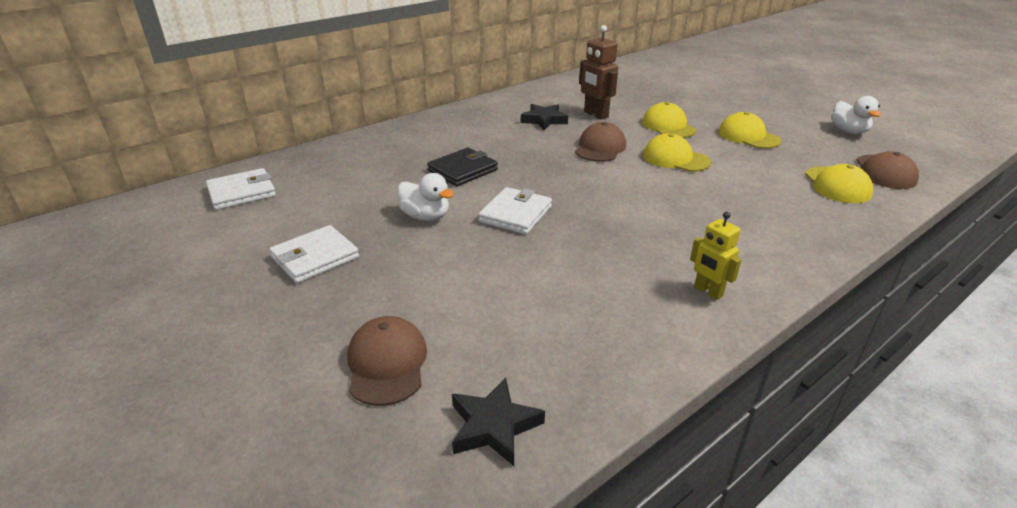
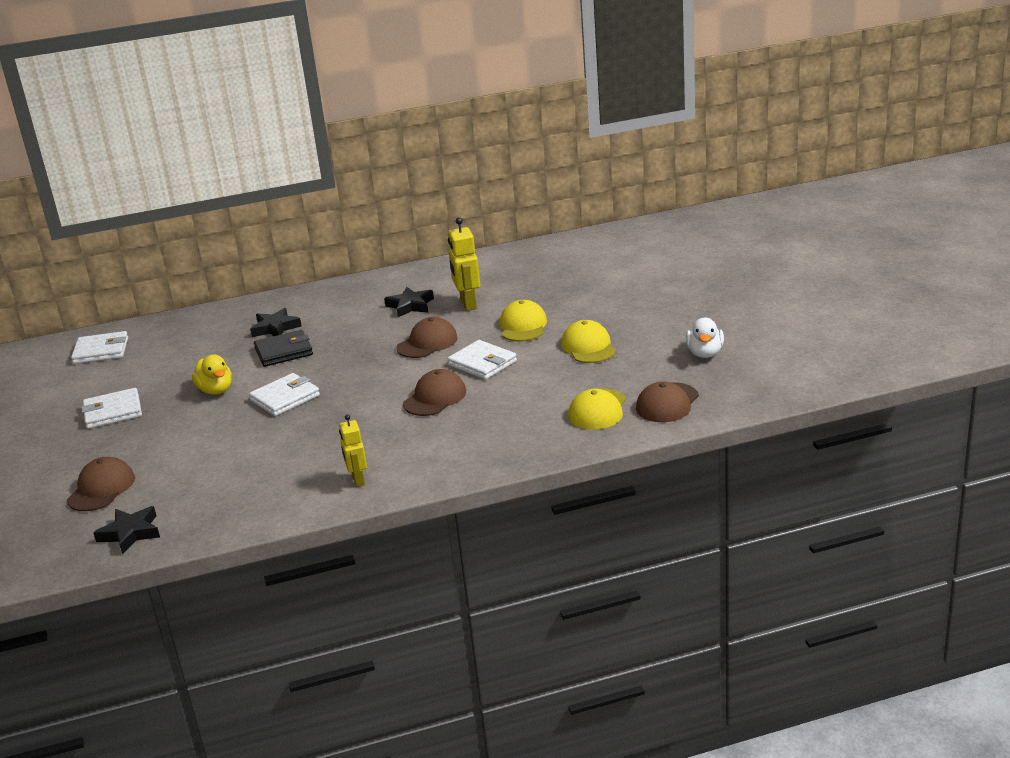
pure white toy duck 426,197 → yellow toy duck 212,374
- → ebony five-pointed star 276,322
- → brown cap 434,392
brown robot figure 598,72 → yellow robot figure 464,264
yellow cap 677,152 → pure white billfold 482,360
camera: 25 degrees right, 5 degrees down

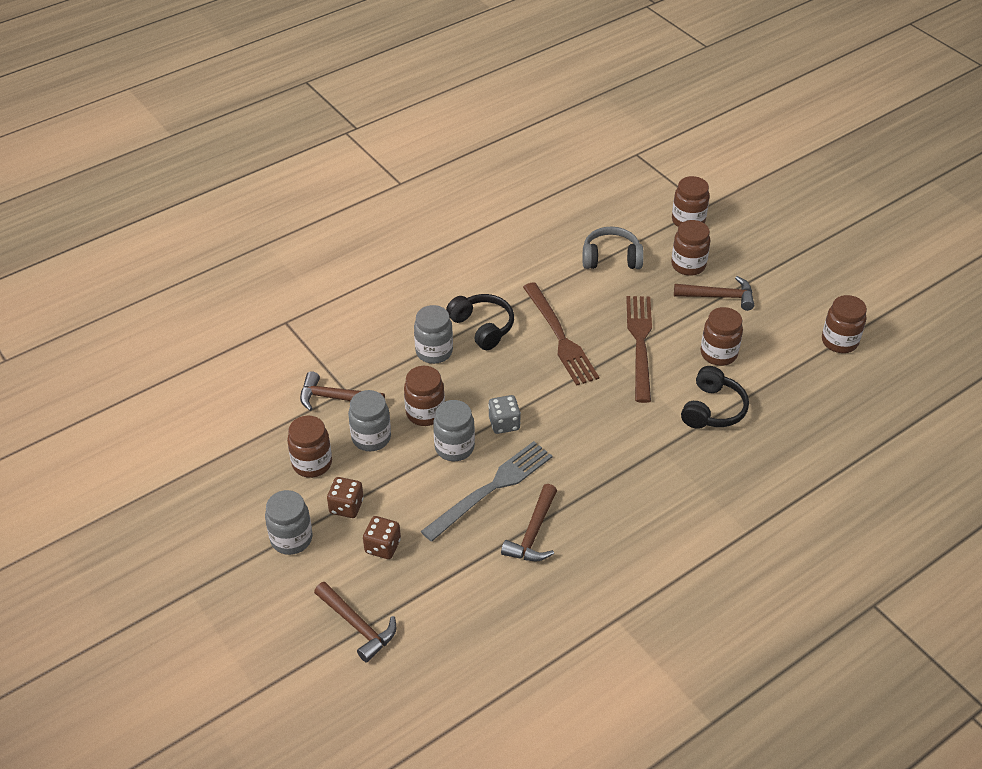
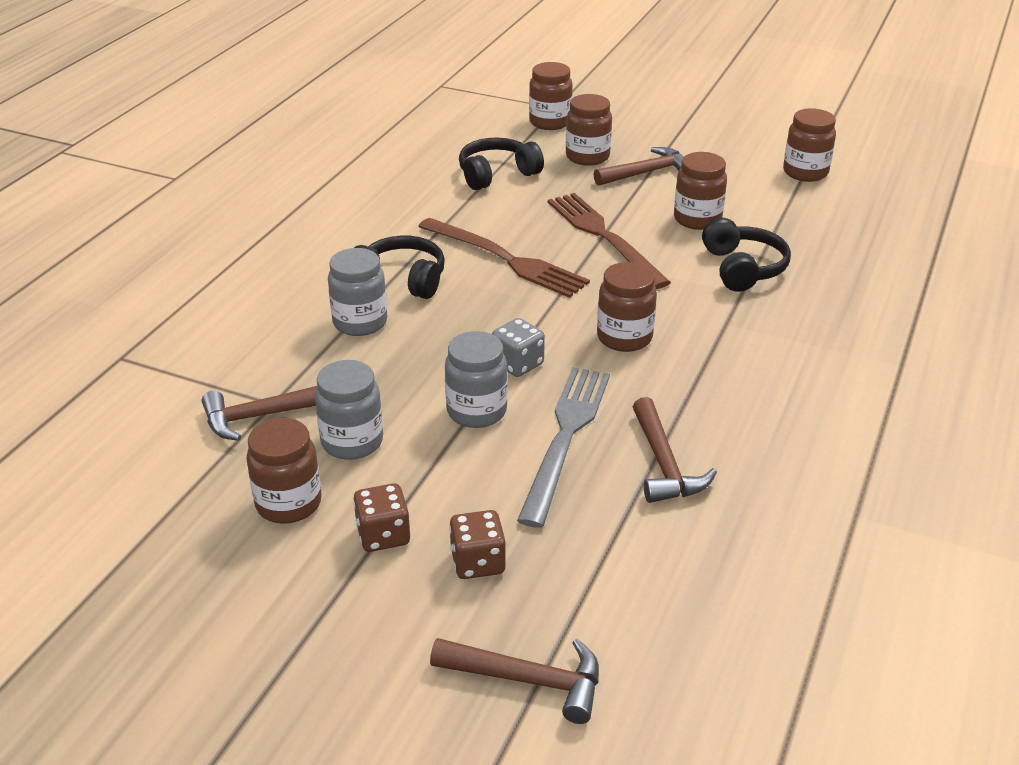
ash-grey headset 613,248 → ebony headset 501,163
brown jar 424,396 → brown jar 627,307, move
ash-grey jar 288,522 → -
camera: 30 degrees left, 10 degrees down

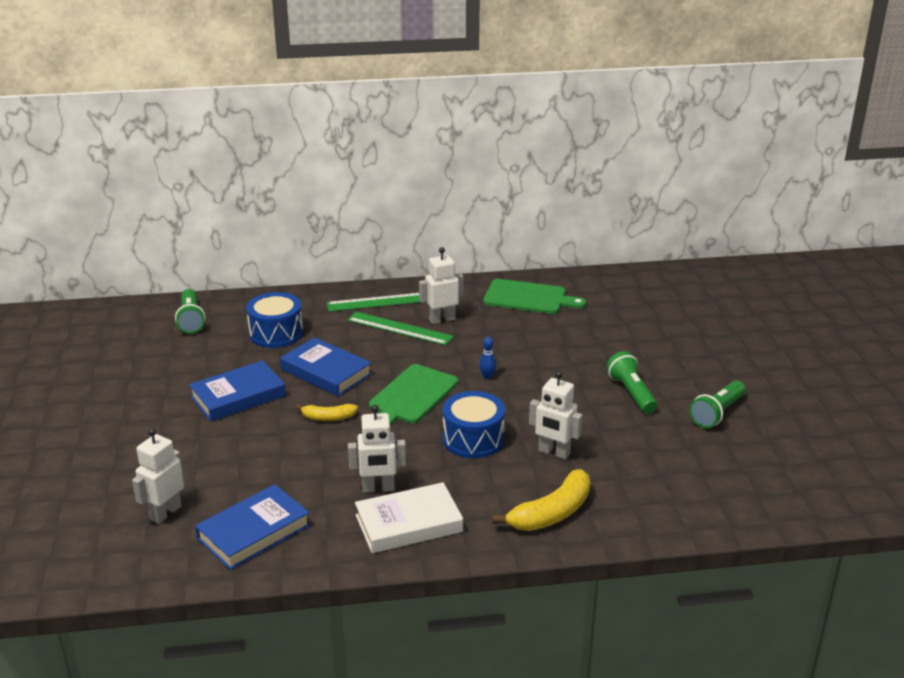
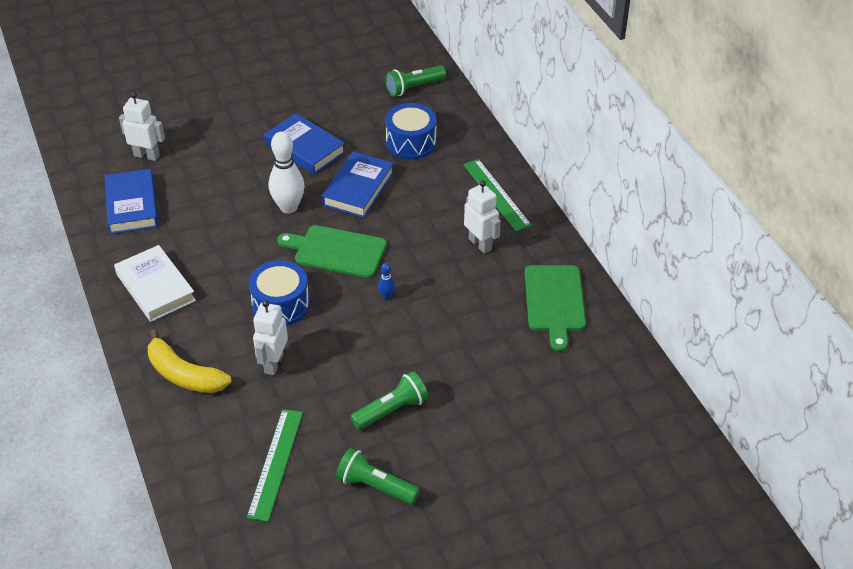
blue hardback 252,527 → blue hardback 131,201, 45 degrees clockwise
green ruler 400,328 → green ruler 275,465, move
yellow banana fruit 327,412 → pure white tenpin 287,173
pure white robot figure 377,449 → -
camera: 75 degrees right, 15 degrees up

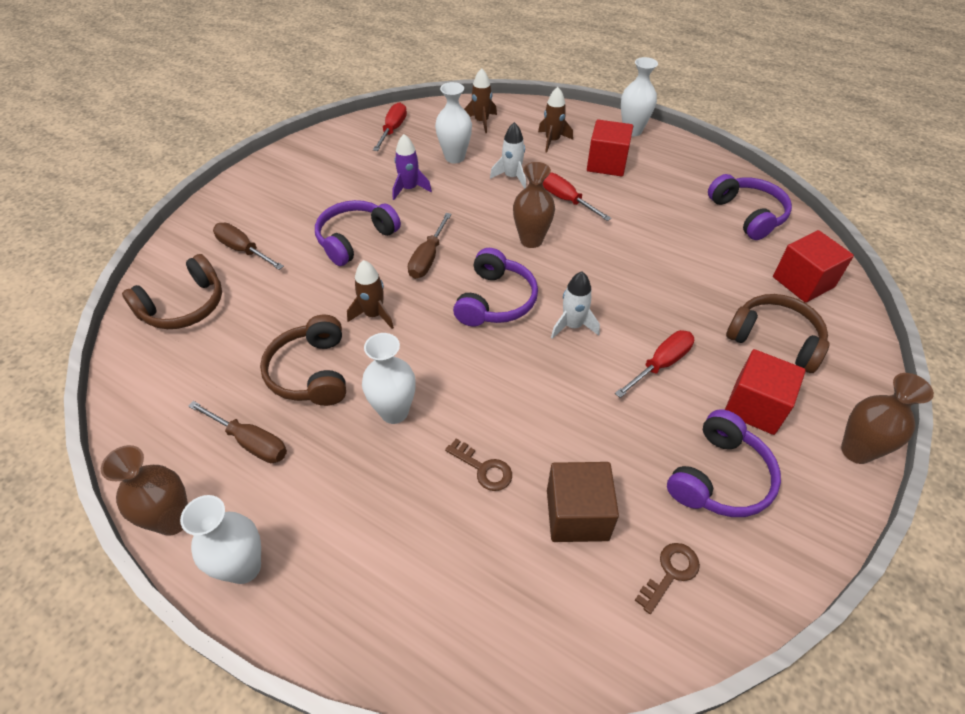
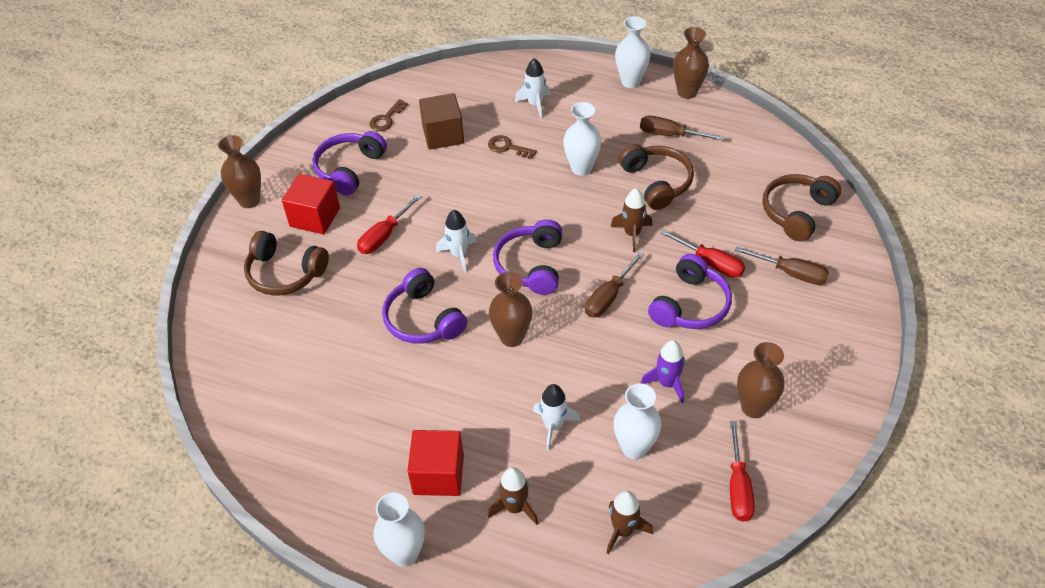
purple headset 750,207 → purple headset 424,306, move
- → pure white spaceship 533,88
brown flat screwdriver 430,246 → brown flat screwdriver 615,285, 150 degrees counterclockwise
scarlet flat screwdriver 577,196 → scarlet flat screwdriver 702,253, move
- → brown vase 761,380
scarlet cube 813,266 → -
camera: 170 degrees right, 0 degrees up

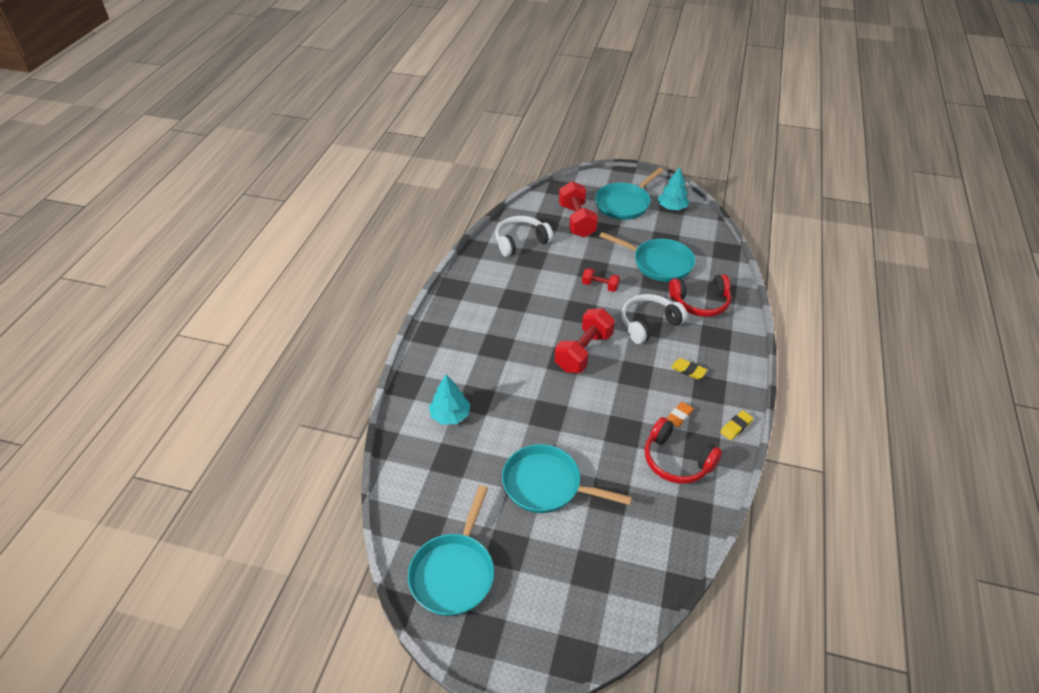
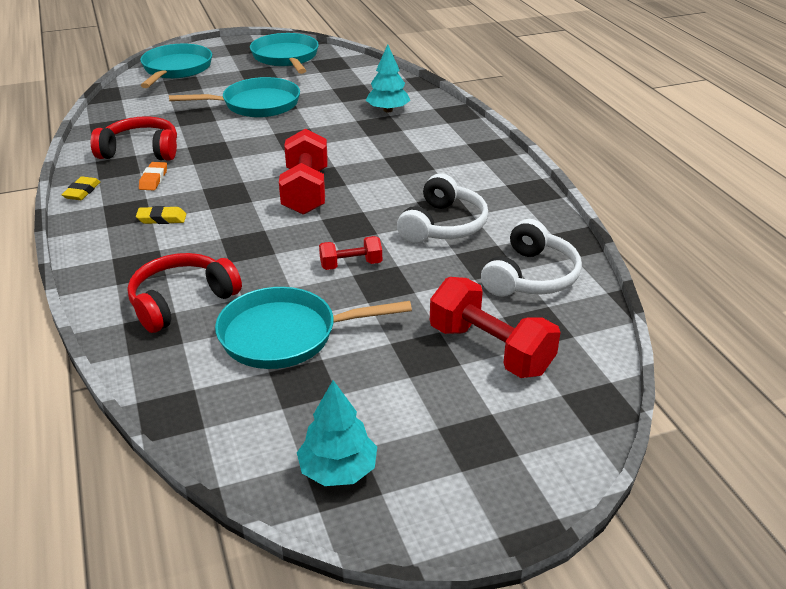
aqua skillet 629,193 → aqua skillet 176,66, move
pure white headset 654,319 → pure white headset 442,208, move
camera: 145 degrees right, 10 degrees down

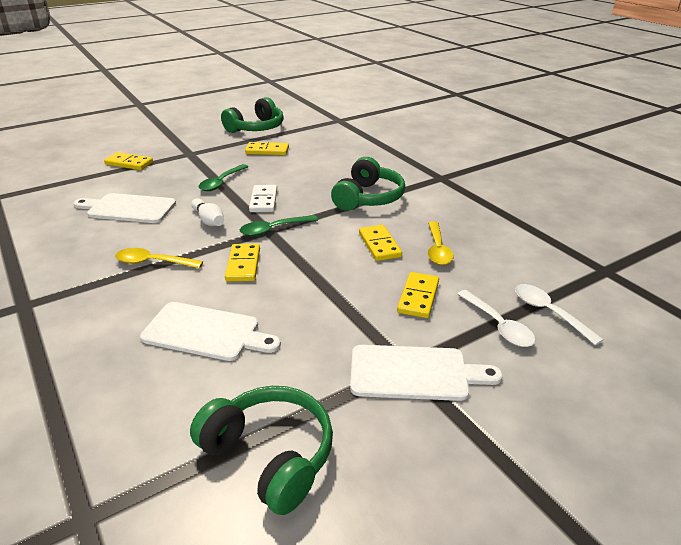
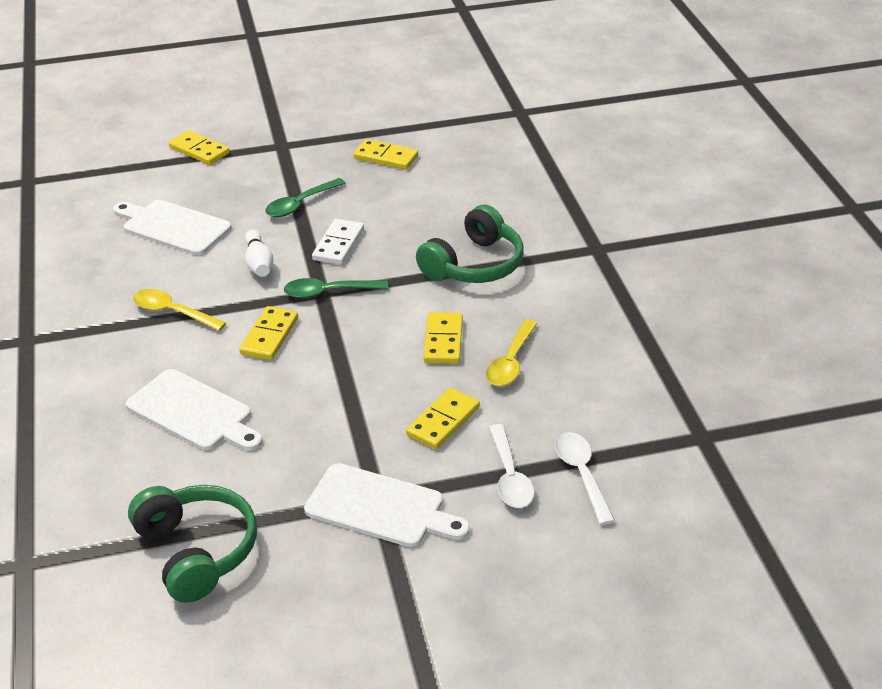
green headset 252,115 → -
camera: 20 degrees right, 5 degrees up

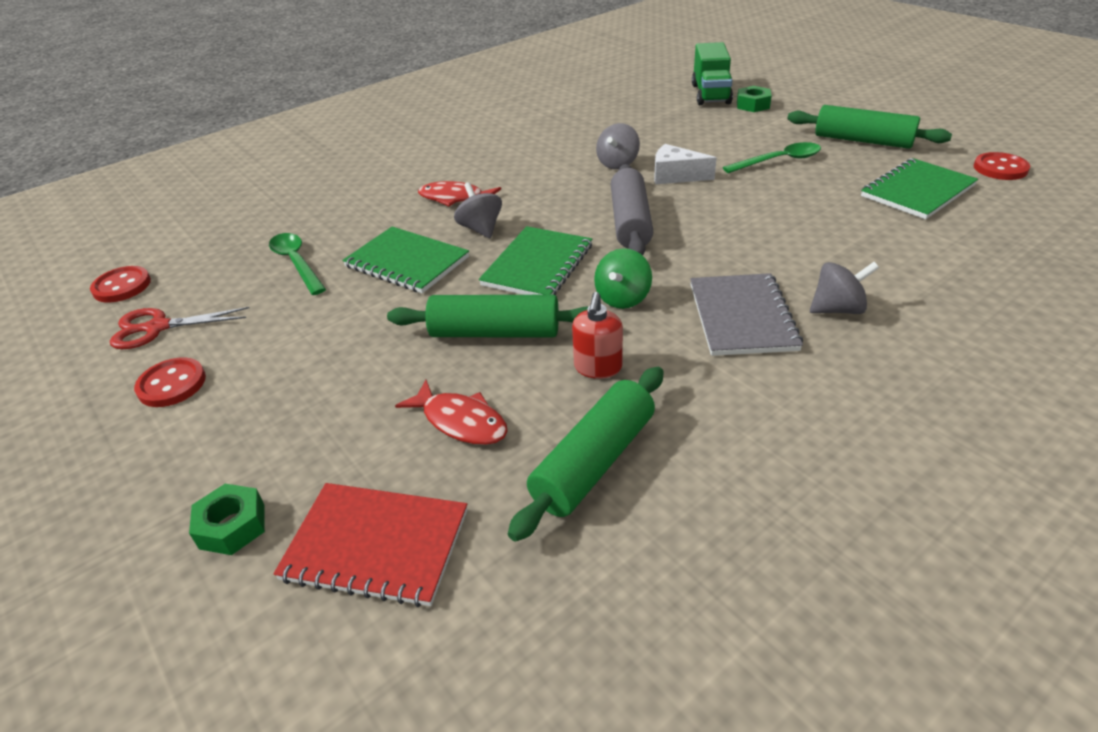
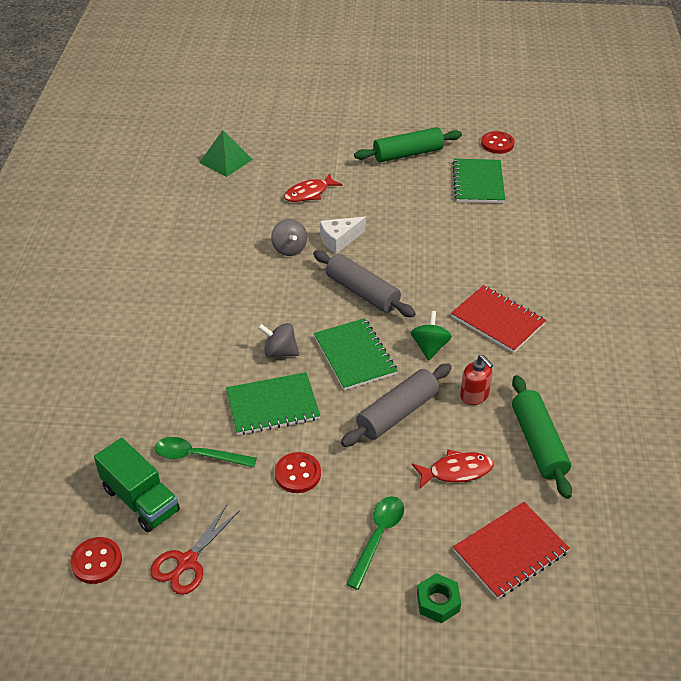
green toy truck 712,73 → green toy truck 137,485, move
- → green pyramid 226,153
scarlet button 170,382 → scarlet button 298,472, move
scarlet toy fish 459,193 → scarlet toy fish 313,187, move
green dough roller 487,316 → ash-grey dough roller 396,405
green tablespoon 772,157 → green tablespoon 375,543, move
green toy top 623,278 → green toy top 431,336, 150 degrees counterclockwise
ash-grey exercise book 746,314 → scarlet exercise book 498,319
green hexagon nut 754,99 → -
ash-grey toy top 844,288 → -
camera: 50 degrees left, 5 degrees up

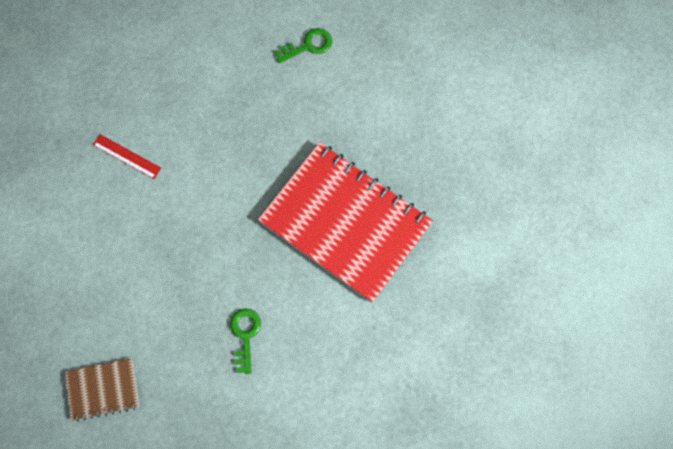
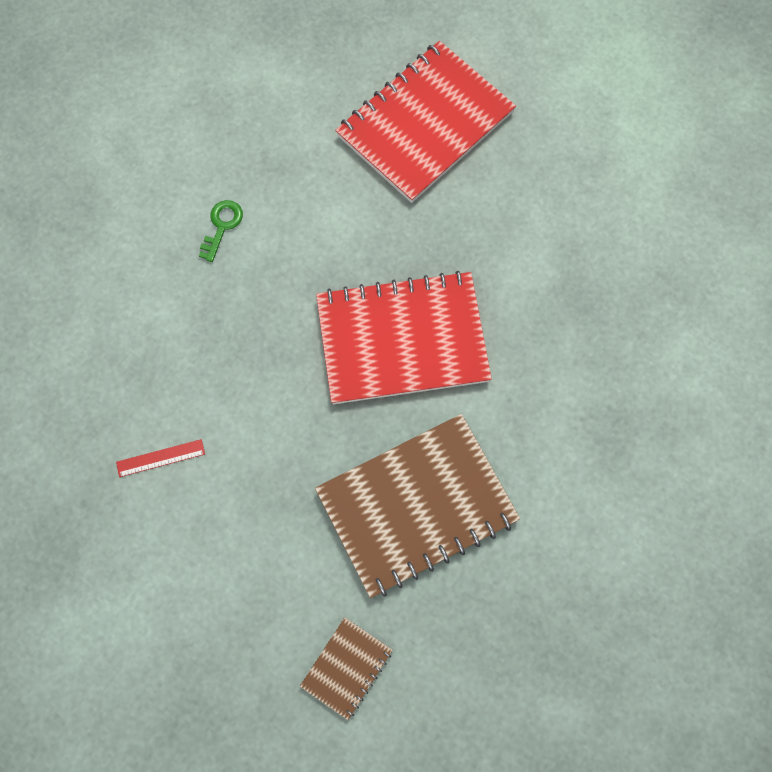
green latchkey 245,341 → brown exercise book 417,506
- → scarlet exercise book 425,122
camera: 45 degrees left, 0 degrees up

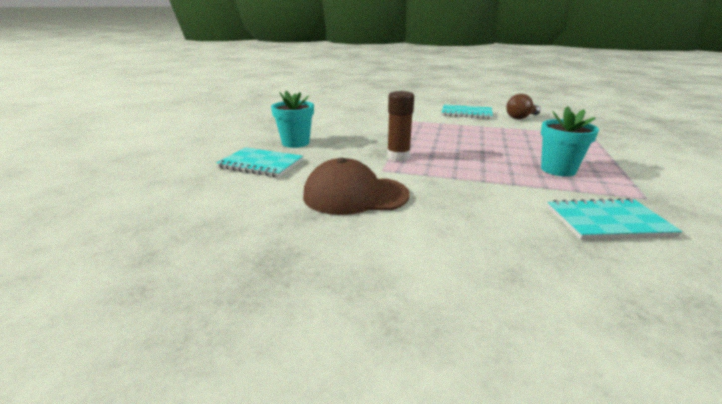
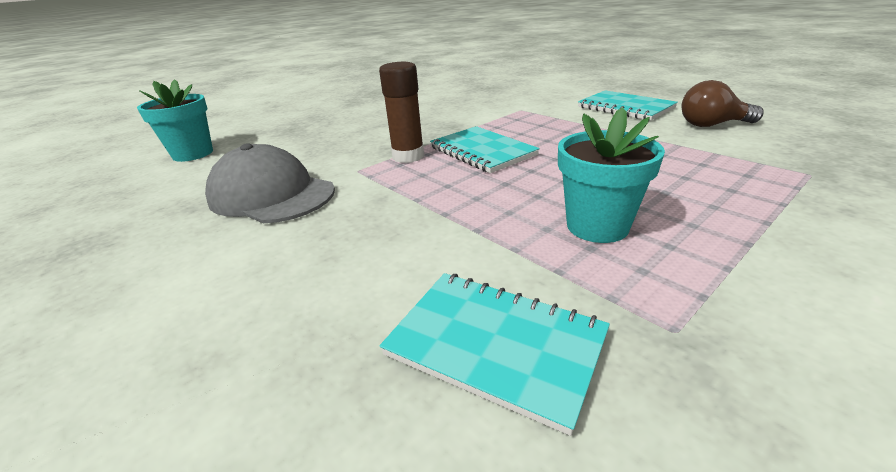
aqua flower pot 292,119 → aqua flower pot 175,120, move
brown cap 356,186 → ash-grey cap 270,183
aqua exercise book 259,162 → aqua exercise book 485,149, move
camera: 35 degrees right, 5 degrees up

